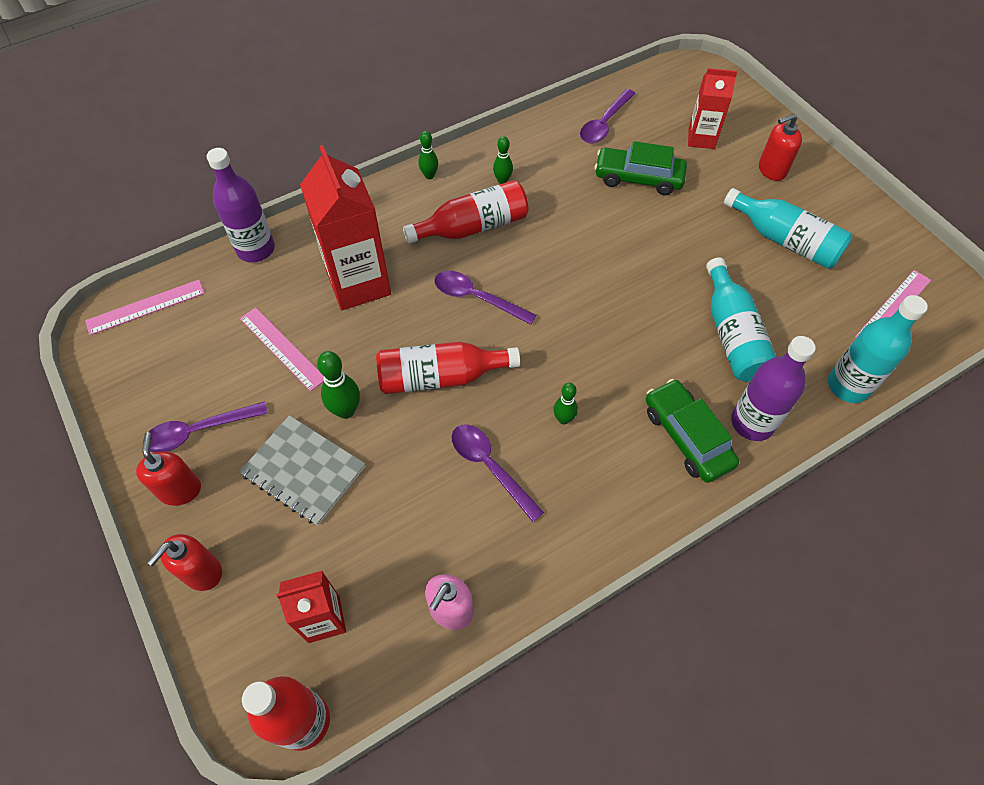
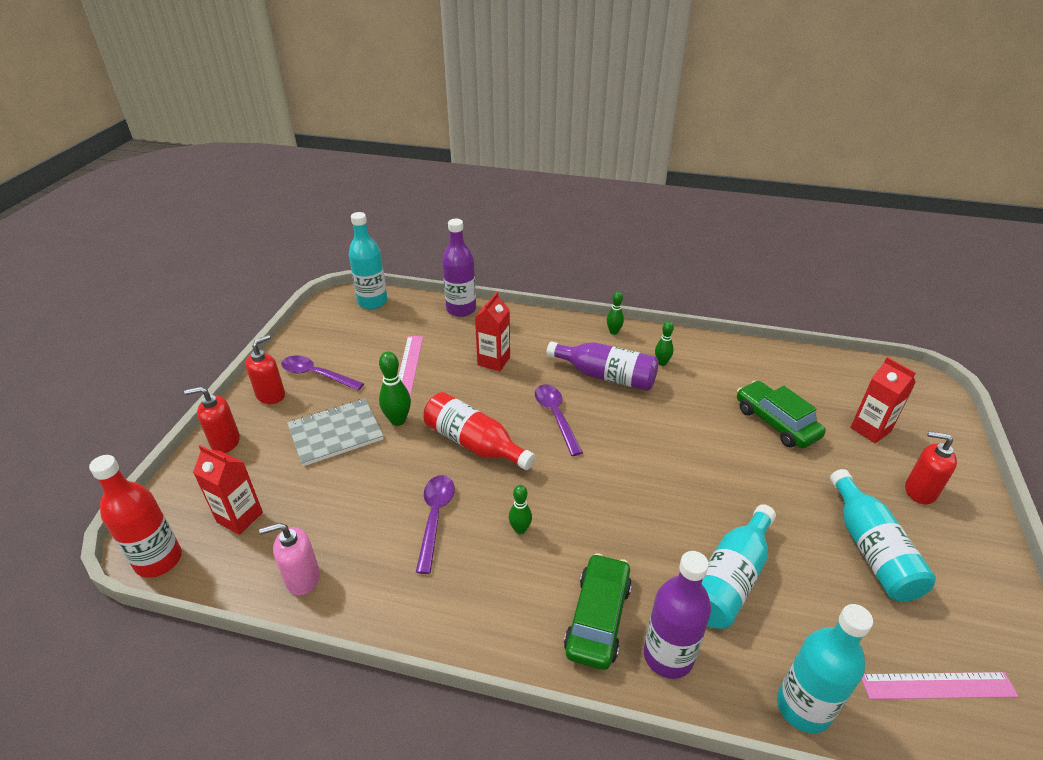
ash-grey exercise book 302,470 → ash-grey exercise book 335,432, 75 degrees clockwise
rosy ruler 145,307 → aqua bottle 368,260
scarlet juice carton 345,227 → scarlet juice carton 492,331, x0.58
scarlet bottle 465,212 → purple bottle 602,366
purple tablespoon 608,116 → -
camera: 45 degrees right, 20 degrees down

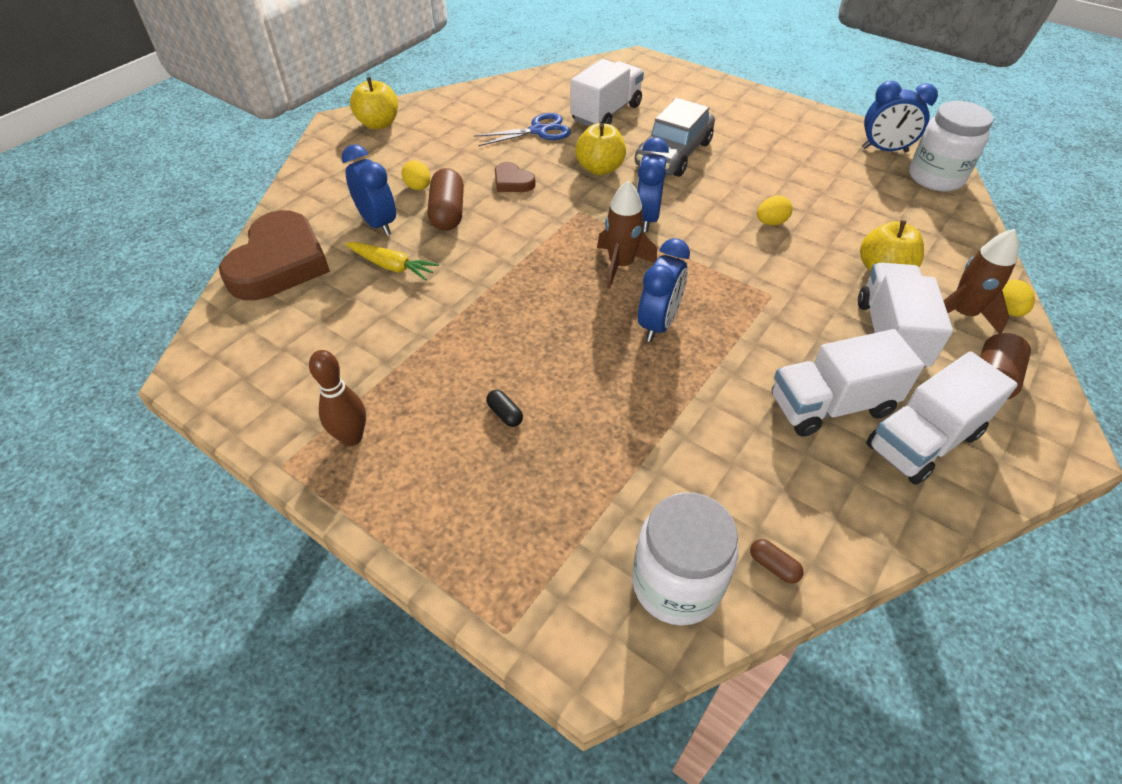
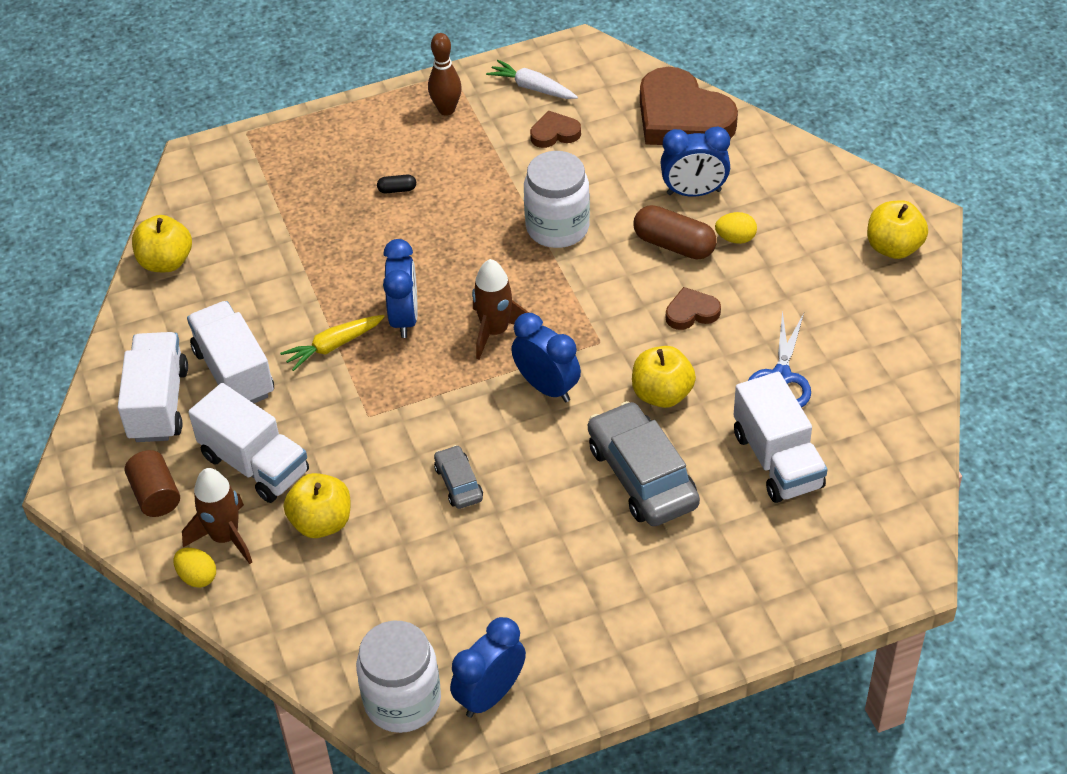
brown capsule 777,561 → yellow apple fruit 162,243
pure white toy truck 848,383 → pure white toy truck 230,352, 45 degrees counterclockwise
yellow carrot 392,261 → yellow carrot 332,343, move
blue bedside clock 664,290 → blue bedside clock 400,288, 150 degrees counterclockwise
yellow egg shape 775,211 → ash-grey automobile 458,477
- → pure white carrot 532,79
pure white jar 685,559 → pure white jar 557,199, move
- → brown heart shape 555,129
camera: 125 degrees right, 0 degrees up

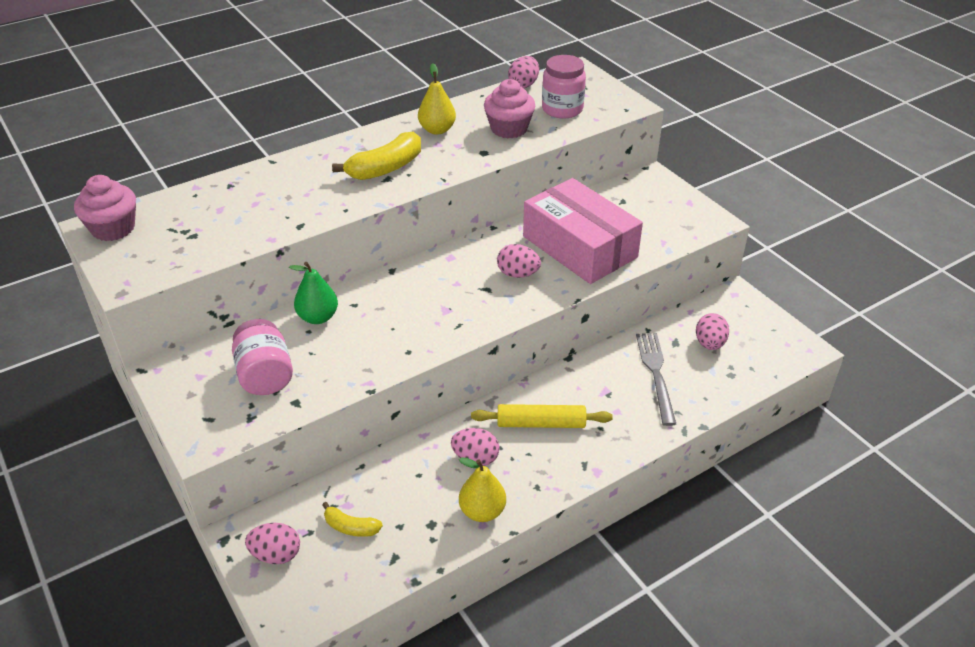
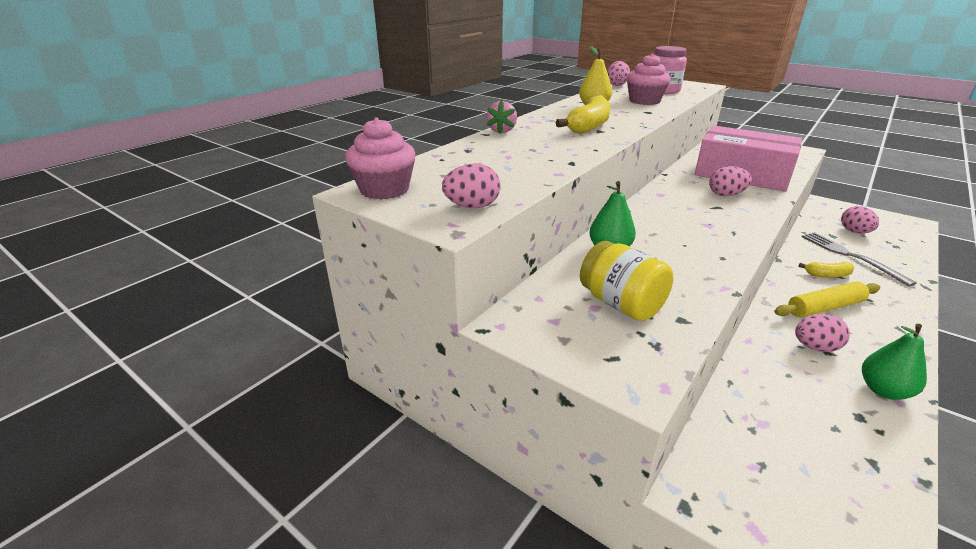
rosy egg shape 272,543 → rosy egg shape 471,186, move
- → rosy strawberry 501,117
rosy jar 262,357 → yellow jar 627,281
yellow banana fruit 352,519 → yellow banana fruit 826,270, move
yellow toy pear 482,489 → green toy pear 894,362
camera: 20 degrees left, 10 degrees down

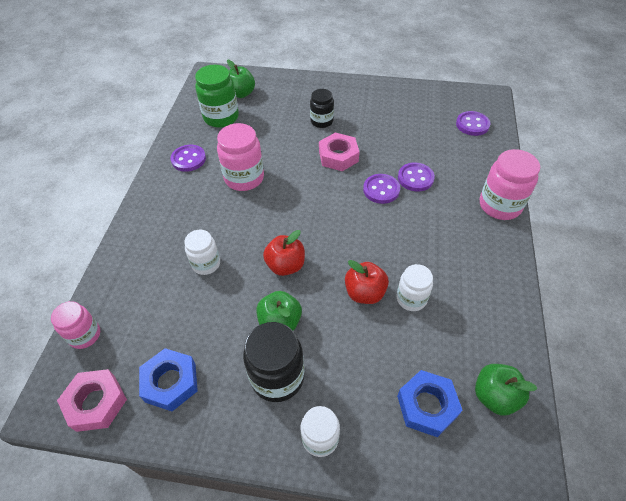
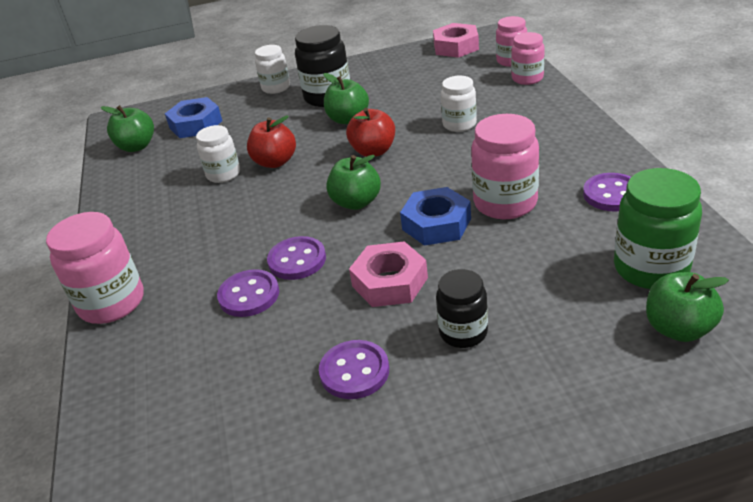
purple button 473,123 → purple button 354,369, move
- → green apple fruit 353,182
blue hexagon nut 168,379 → blue hexagon nut 435,216, move
- → rosy jar 528,58
camera: 160 degrees right, 15 degrees down

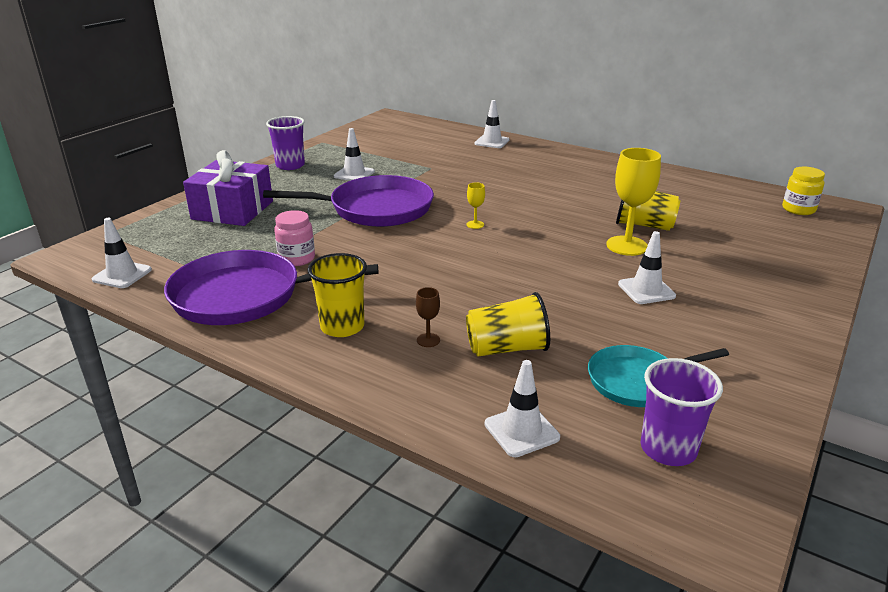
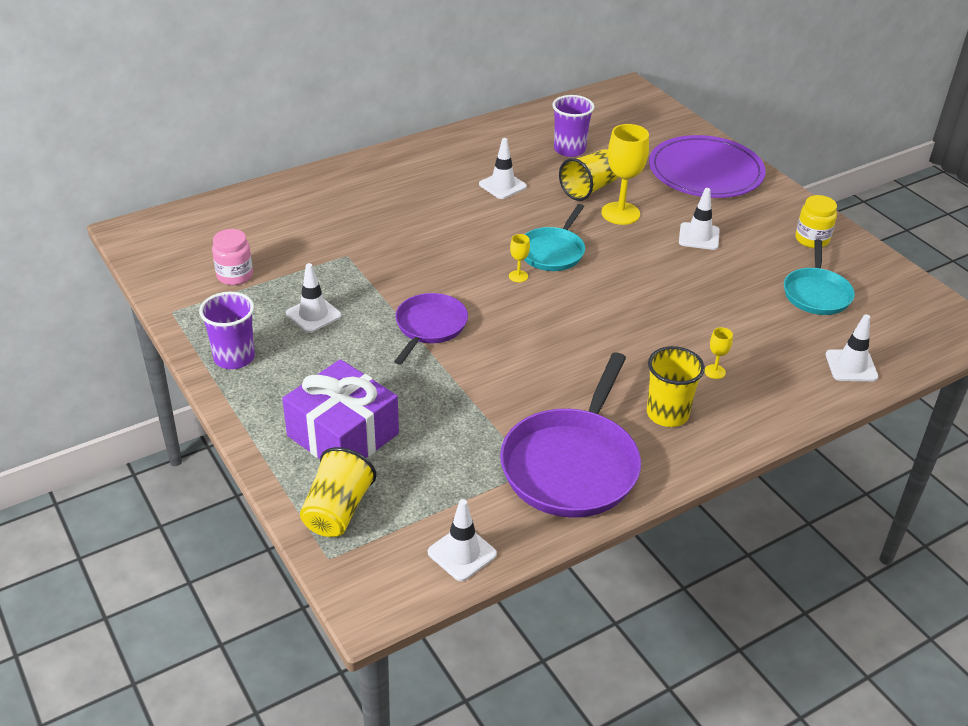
rosy jar 294,238 → rosy jar 232,257, move
yellow beaker 508,324 → yellow beaker 338,492, move
purple skillet 348,201 → purple skillet 431,329, x0.59
pure white safety cone 491,124 → pure white safety cone 503,168, move
- → aqua skillet 554,237
purple beaker 682,412 → purple beaker 573,126, move
- → purple plate 707,166
brown chalice 428,317 → yellow chalice 718,353
yellow jar 803,191 → yellow jar 816,221, move
camera: 65 degrees left, 10 degrees up

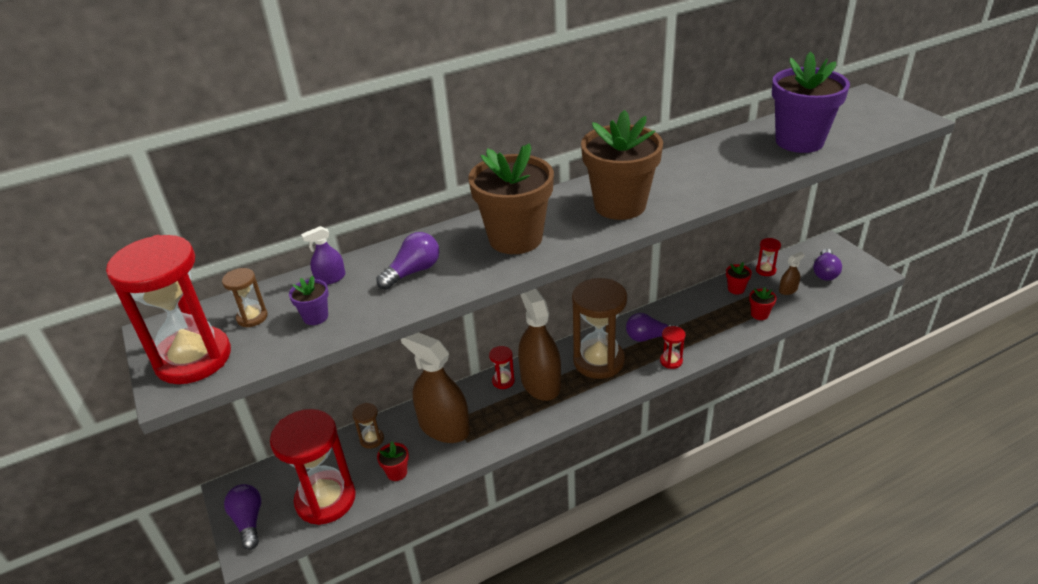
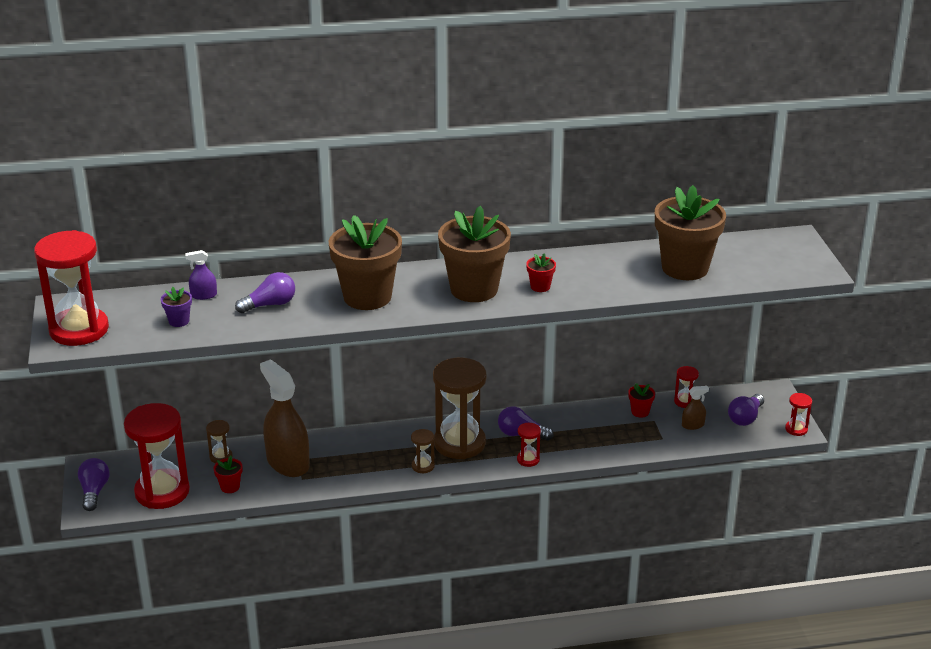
brown hourglass 245,297 → brown hourglass 423,451, move
scarlet flower pot 763,303 → scarlet flower pot 541,272, move
purple flower pot 811,102 → brown flower pot 690,232
scarlet hourglass 502,367 → scarlet hourglass 798,414, move
brown sprayer 539,344 → -
camera: 15 degrees right, 5 degrees down

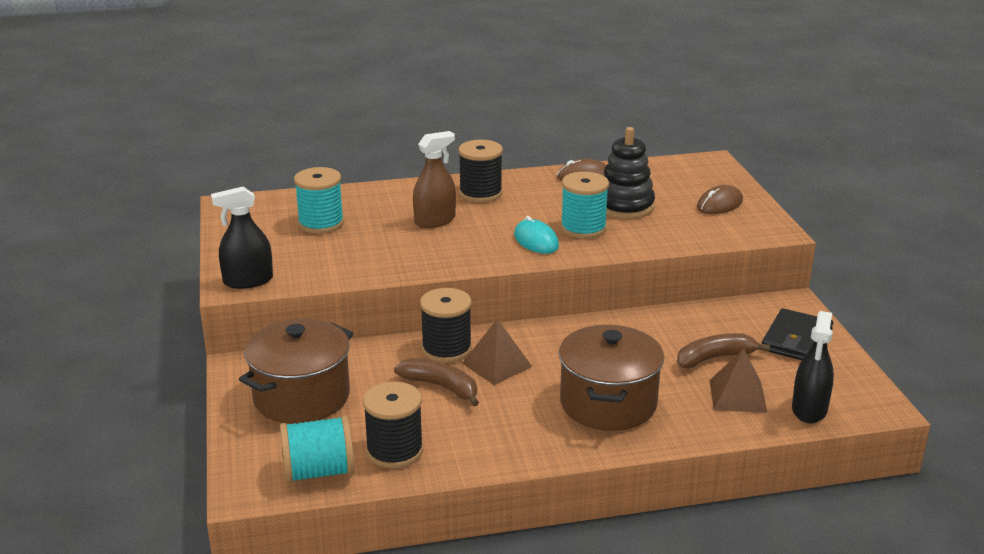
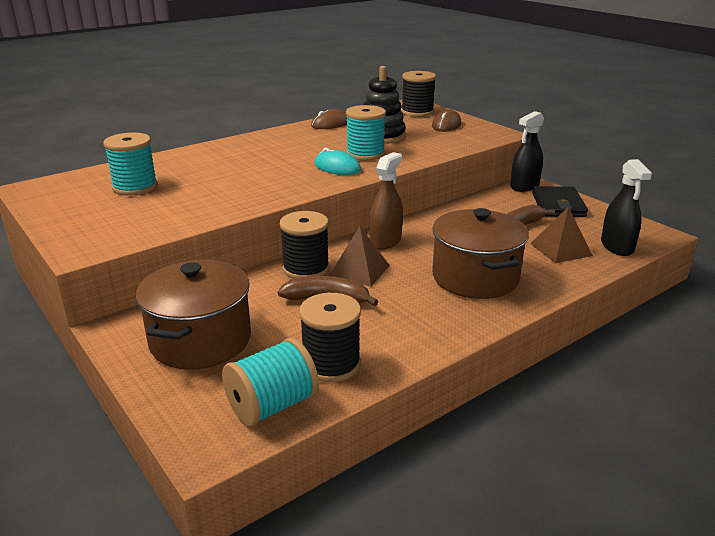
brown sprayer 434,179 → brown sprayer 386,201, move
ebony bobbin 480,171 → ebony bobbin 418,94, move
ebony sprayer 242,237 → ebony sprayer 527,151, move
camera: 25 degrees left, 0 degrees up

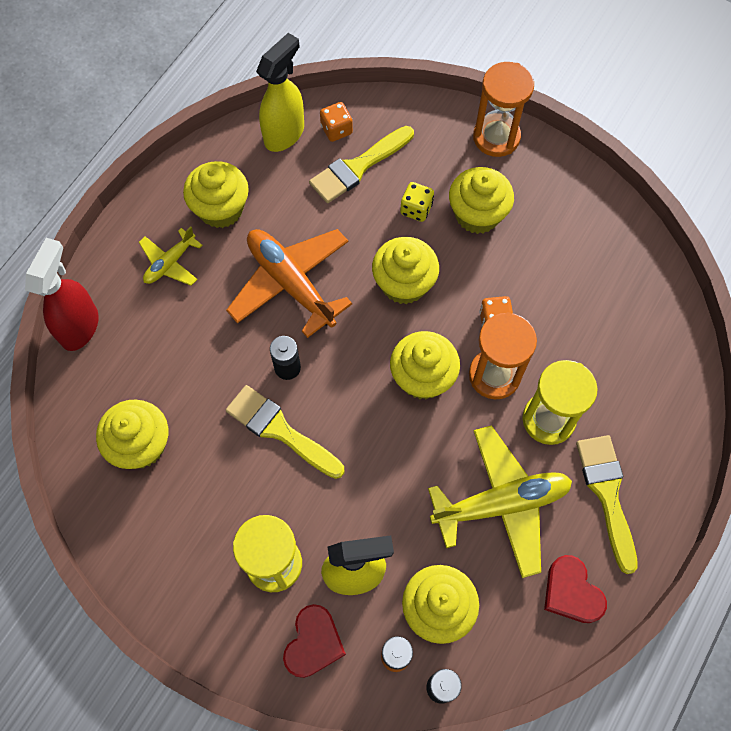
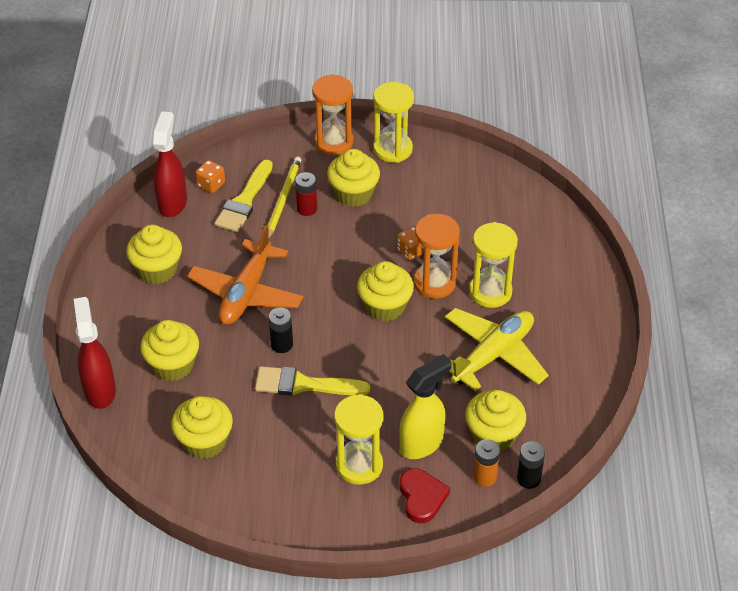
yellow fairy cake 405,270 → yellow fairy cake 169,350, move
yellow sprayer 280,92 → scarlet sprayer 170,164
orange-coloured toy plane 289,283 → orange-coloured toy plane 245,274, 90 degrees counterclockwise
- → yellow wooden pencil 284,198
yellow dice 417,202 → scarlet battery 306,194
- → yellow hourglass 393,122
yellow toy plane 170,256 → -
scarlet heart shape 575,589 → -
yellow paint brush 607,504 → -
camera: 30 degrees left, 20 degrees down

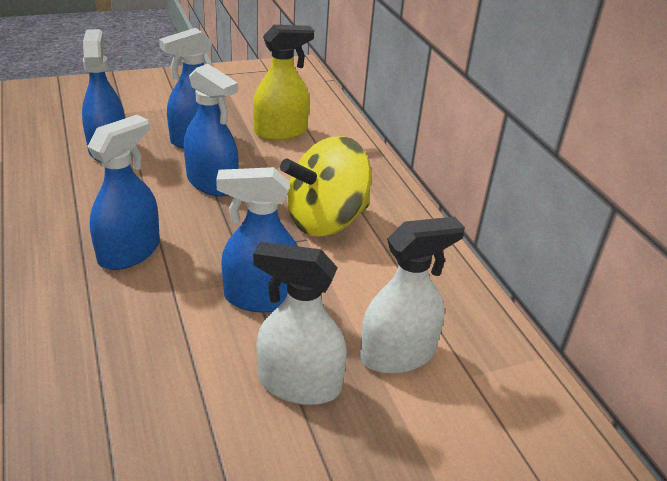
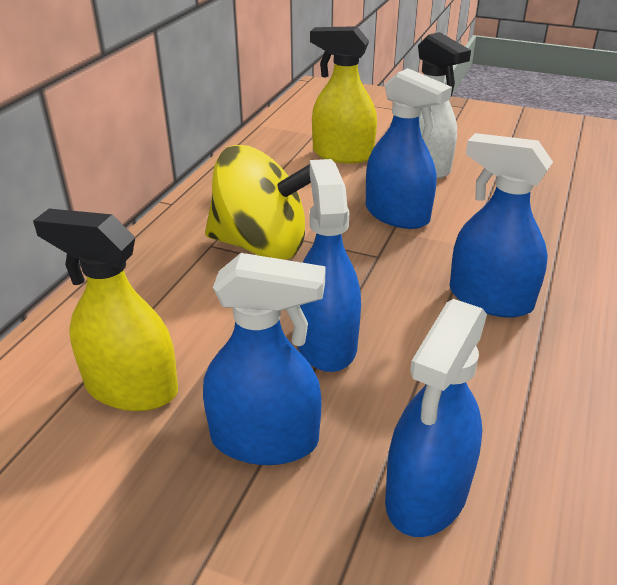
pure white sprayer 412,295 → yellow sprayer 343,95
blue sprayer 123,192 → blue sprayer 501,225, 45 degrees clockwise
camera: 135 degrees left, 0 degrees up

